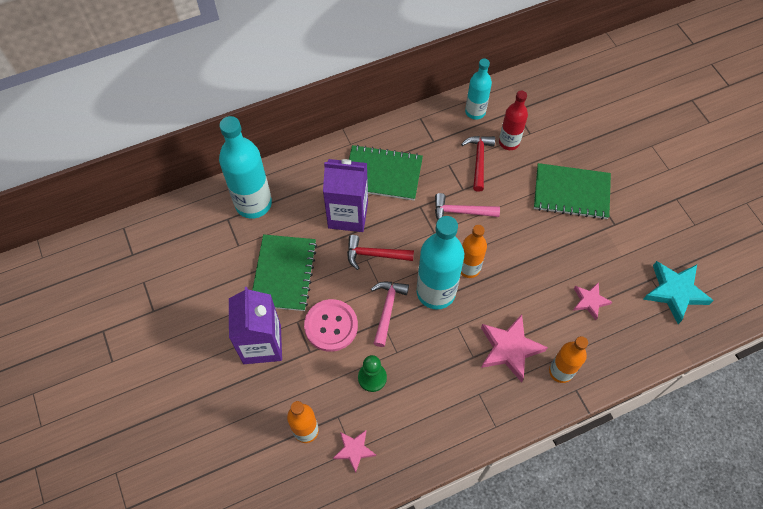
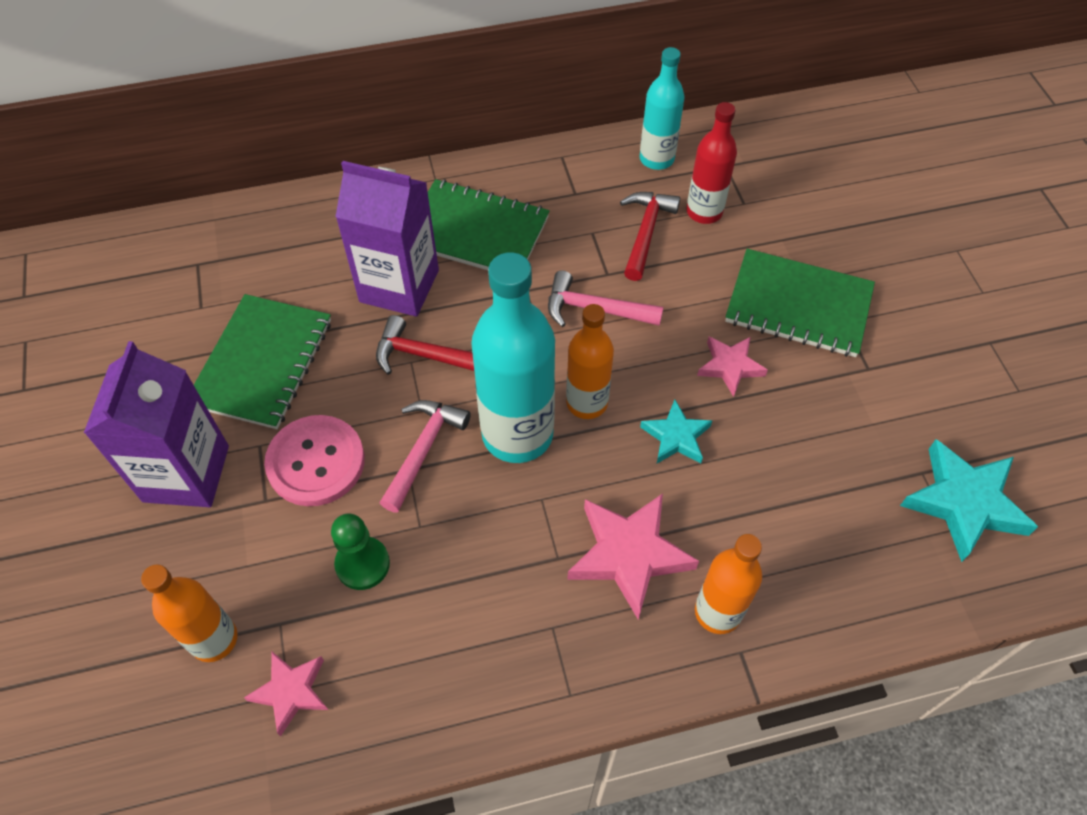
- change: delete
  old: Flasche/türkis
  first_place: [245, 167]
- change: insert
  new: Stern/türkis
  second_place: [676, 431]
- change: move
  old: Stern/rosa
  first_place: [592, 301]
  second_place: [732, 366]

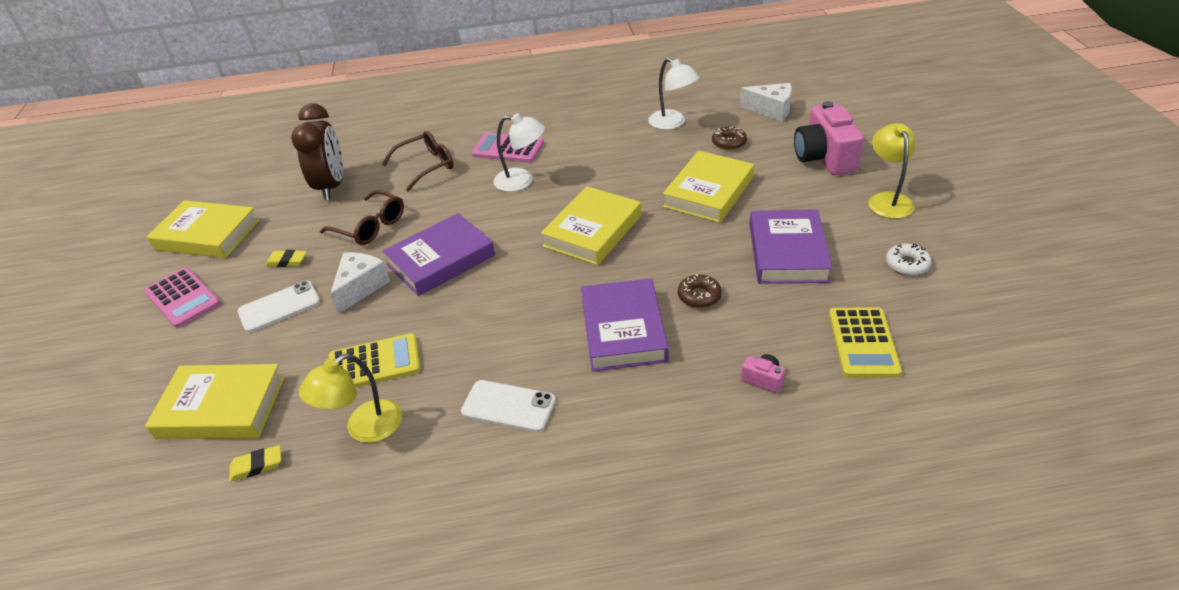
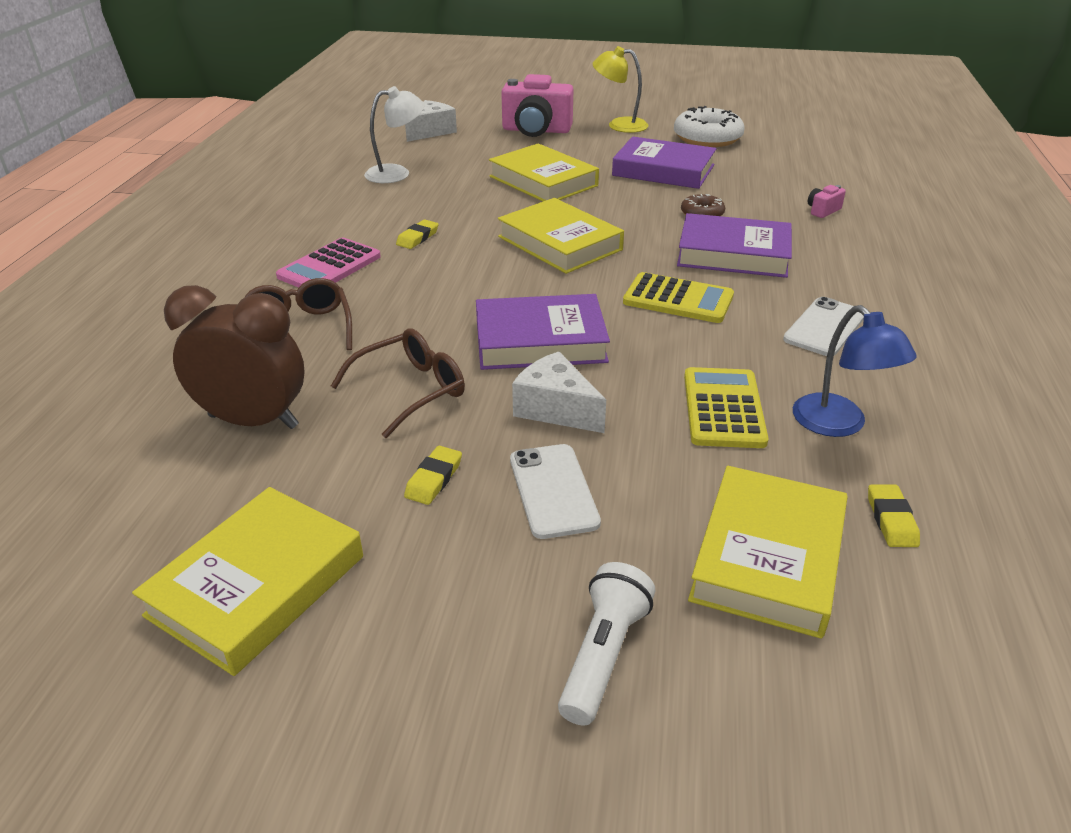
- change: delete
  old: Taschenrechner/rosa
  first_place: [182, 298]
- change: delete
  old: Lampe/weiß
  first_place: [519, 152]
- change: delete
  old: Donut/braun
  first_place: [729, 138]
- change: insert
  new: Radiergummi/gelb
  second_place: [417, 234]
- change: insert
  new: Taschenlampe/weiß
  second_place: [606, 644]
- change: move
  old: Taschenrechner/gelb
  first_place: [865, 342]
  second_place: [678, 297]
- change: recolor
  old: Lampe/gelb
  new: Lampe/blau
  first_place: [350, 398]
  second_place: [855, 371]
- change: rotate
  old: Buch/lila
  first_place: [438, 254]
  second_place: [543, 332]
  degrees: -75
- change: resize
  old: Donut/weiß
  first_place: [909, 260]
  second_place: [709, 126]
  factor: 1.9

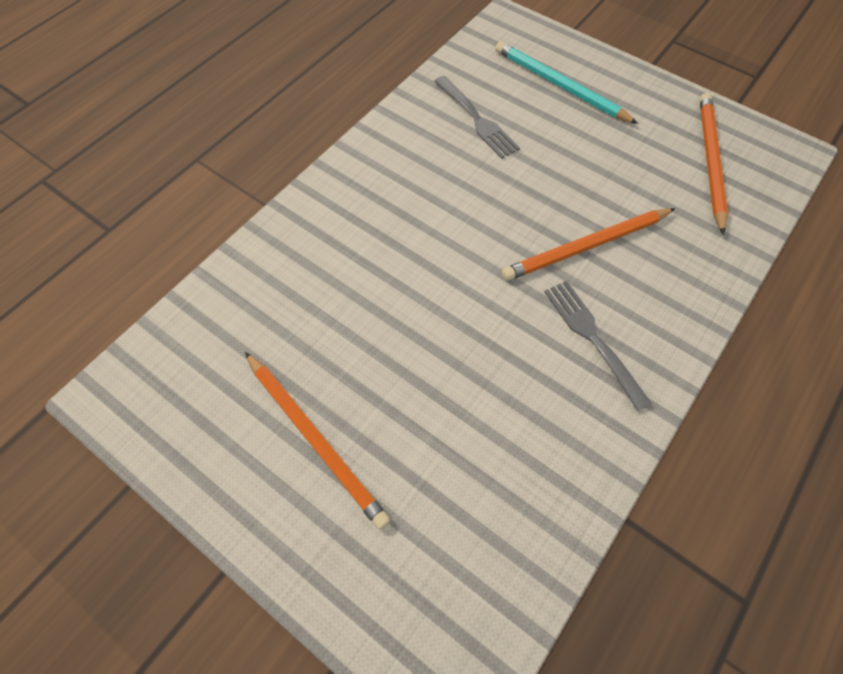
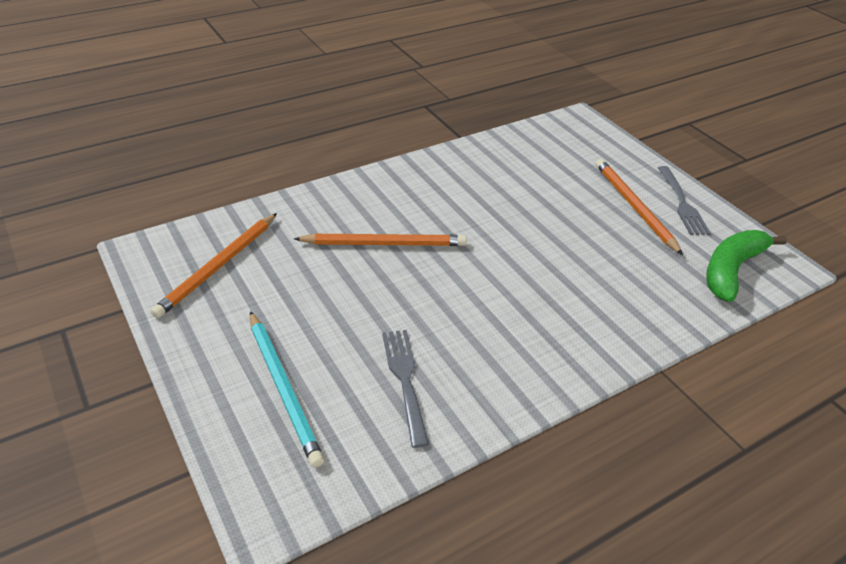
- change: insert
  new: Banane/grün
  second_place: [746, 266]
- change: move
  old: Gabel/grau
  first_place: [598, 346]
  second_place: [684, 200]

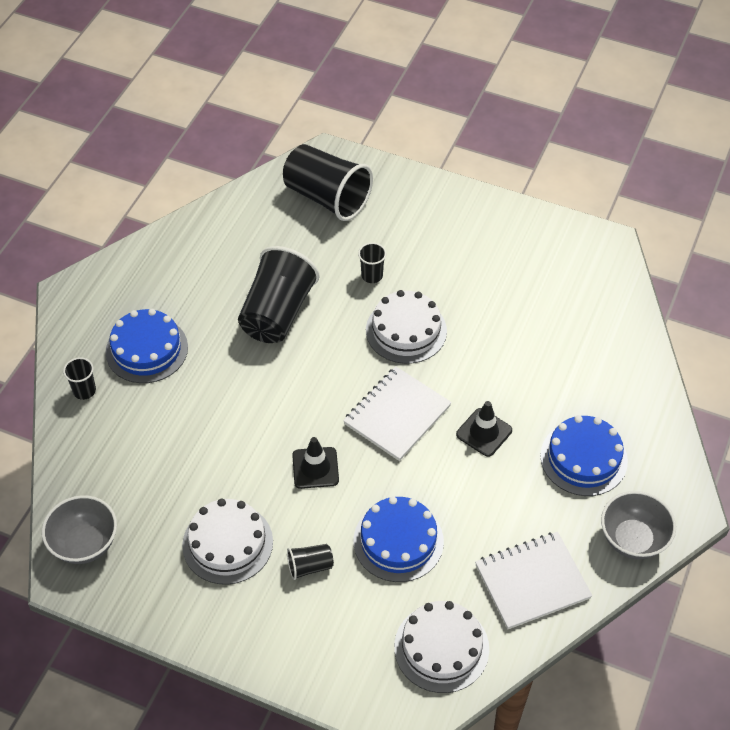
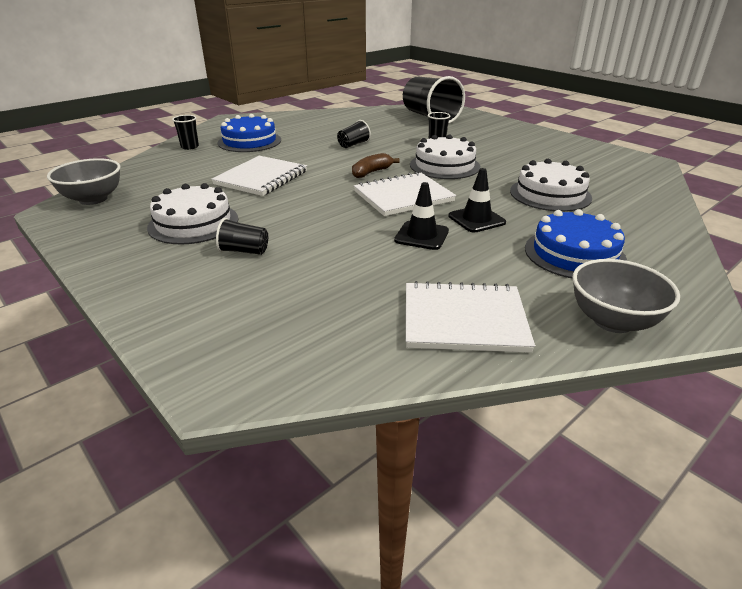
- change: delete
  old: Kuchen/blau
  first_place: [399, 539]
- change: insert
  new: Notizbuch/weiß
  second_place: [259, 176]
- change: insert
  new: Banane/braun
  second_place: [376, 165]
- change: move
  old: Leitkegel/schwarz
  first_place: [315, 463]
  second_place: [421, 216]
- change: move
  old: Kuchen/weiß
  first_place: [441, 647]
  second_place: [551, 185]
- change: resize
  old: Becher/schwarz
  first_place: [279, 294]
  second_place: [354, 134]
  factor: 0.45

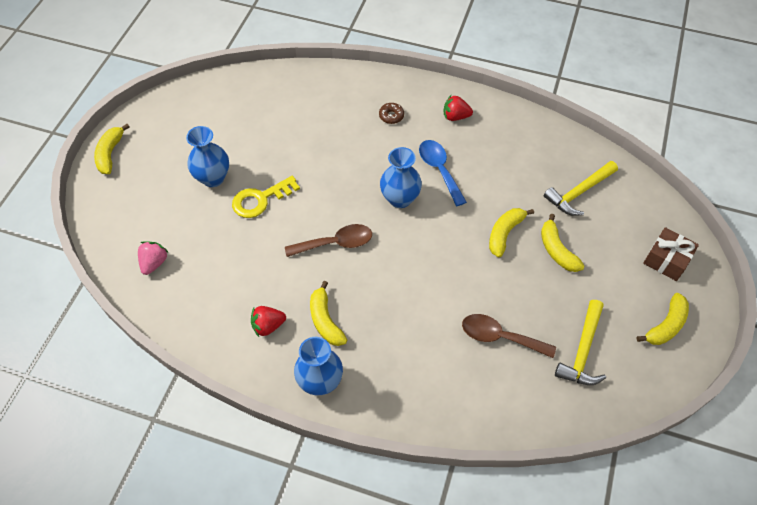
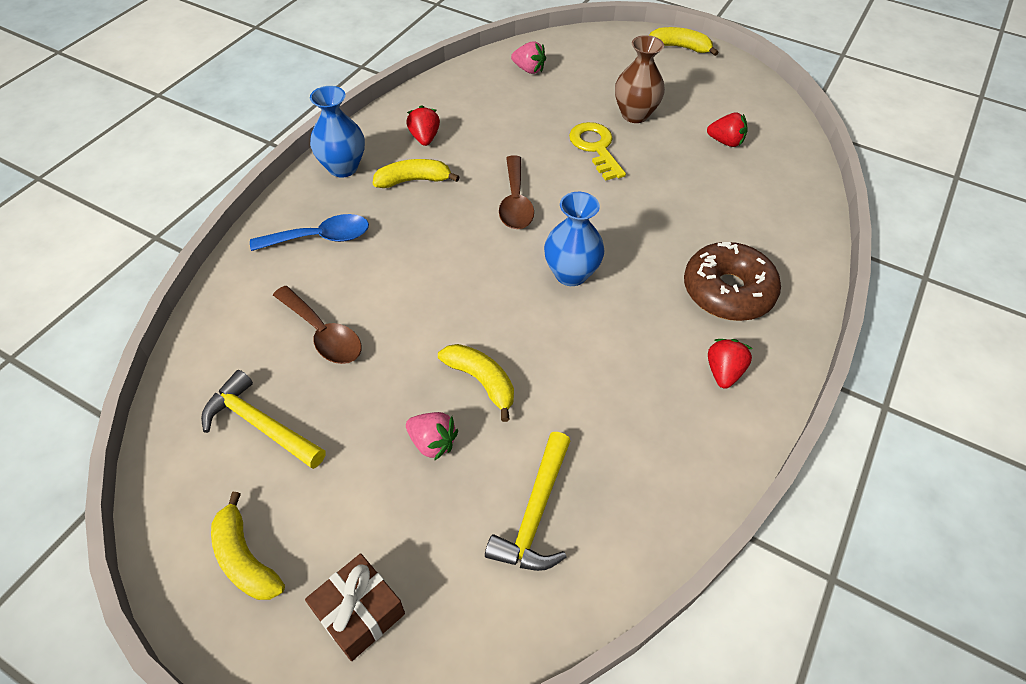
- change: insert
  new: Erdbeere/rot
  second_place: [727, 130]
- change: move
  old: Löffel/blau
  first_place: [443, 173]
  second_place: [309, 232]
- change: replace
  old: Banane/gelb
  new: Erdbeere/rosa
  first_place: [562, 243]
  second_place: [432, 436]
- change: recolor
  old: Vase/blau
  new: Vase/braun
  first_place: [207, 156]
  second_place: [640, 79]
- change: rotate
  old: Löffel/braun
  first_place: [509, 336]
  second_place: [317, 325]
  degrees: 105
- change: rotate
  old: Hammer/gelb
  first_place: [581, 188]
  second_place: [527, 501]
  degrees: -135
- change: resize
  old: Donut/braun
  first_place: [391, 113]
  second_place: [732, 281]
  factor: 2.36

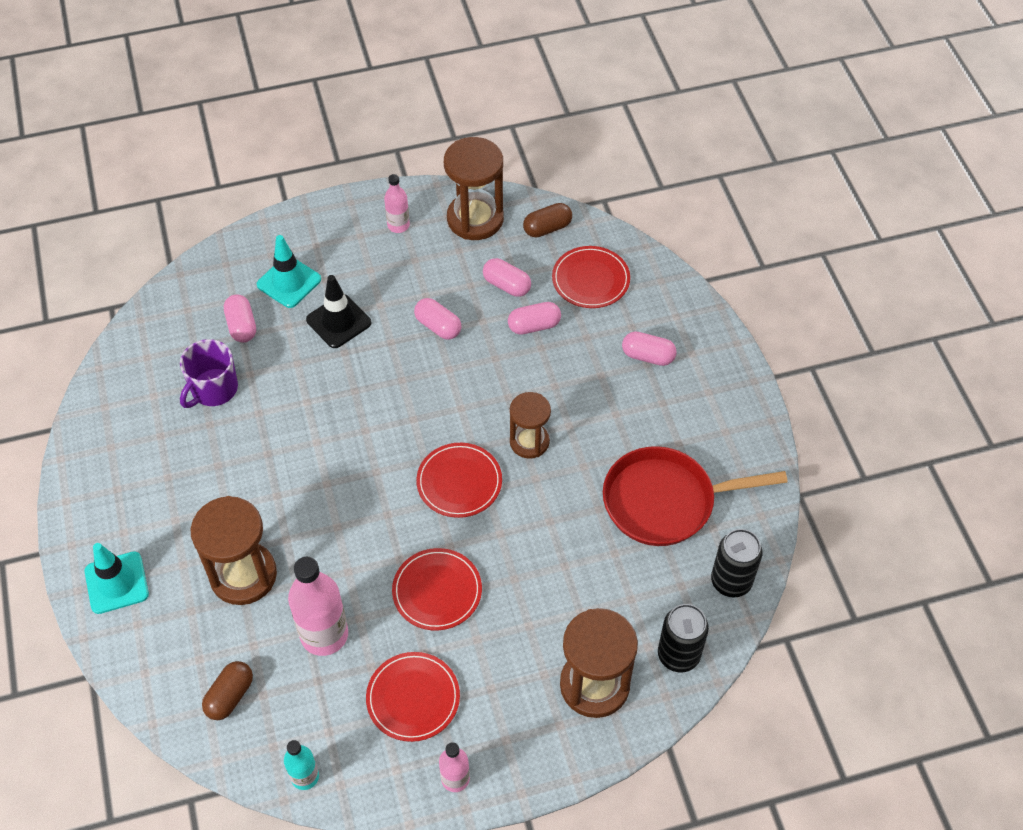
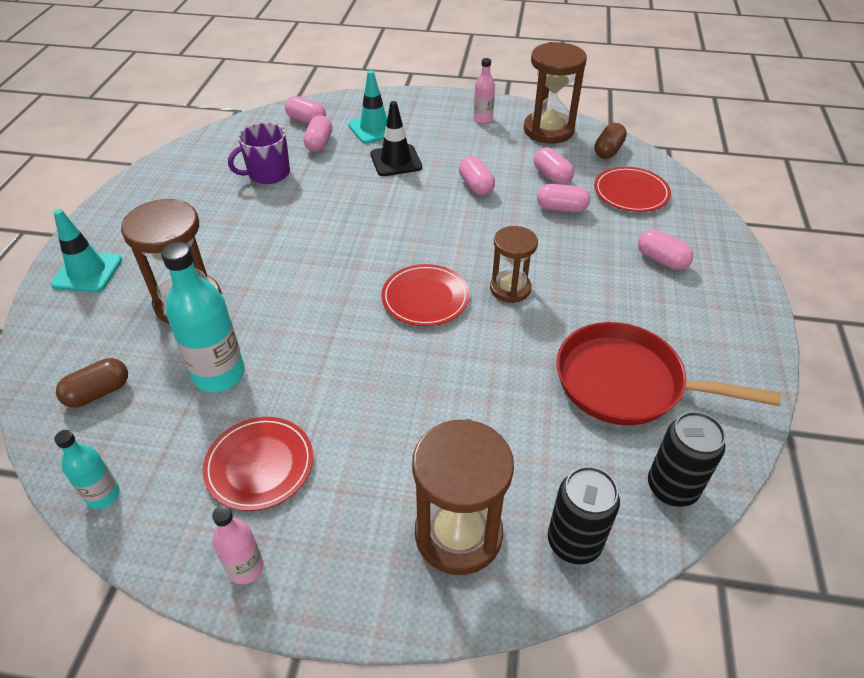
- change: delete
  old: Teller/rot
  first_place: [437, 589]
- change: insert
  new: Kapsel/rosa
  second_place: [305, 110]
- change: recolor
  old: Flasche/rosa
  new: Flasche/türkis
  first_place: [318, 606]
  second_place: [203, 317]
- change: rotate
  old: Kapsel/braun
  first_place: [547, 220]
  second_place: [610, 141]
  degrees: -60

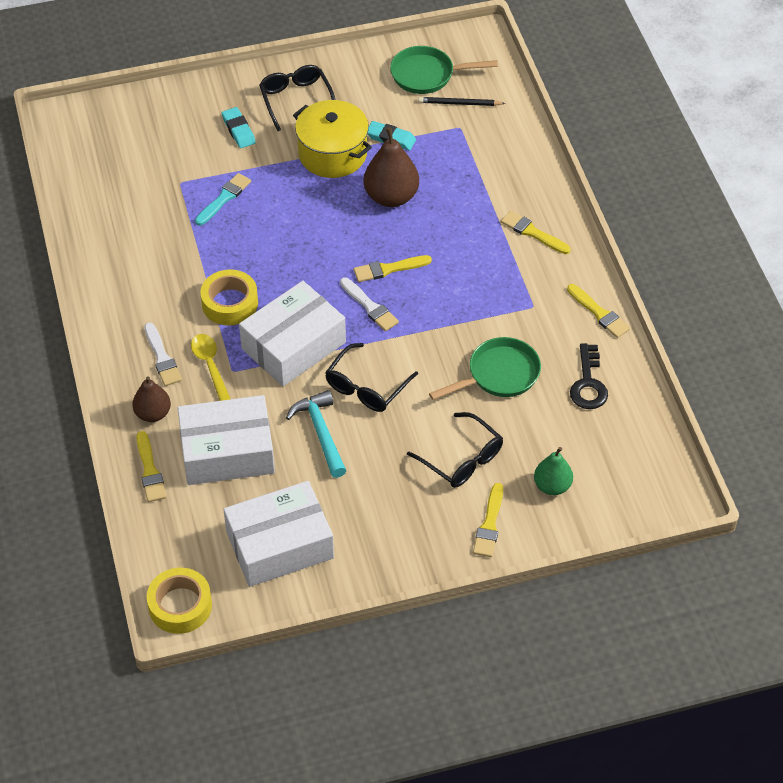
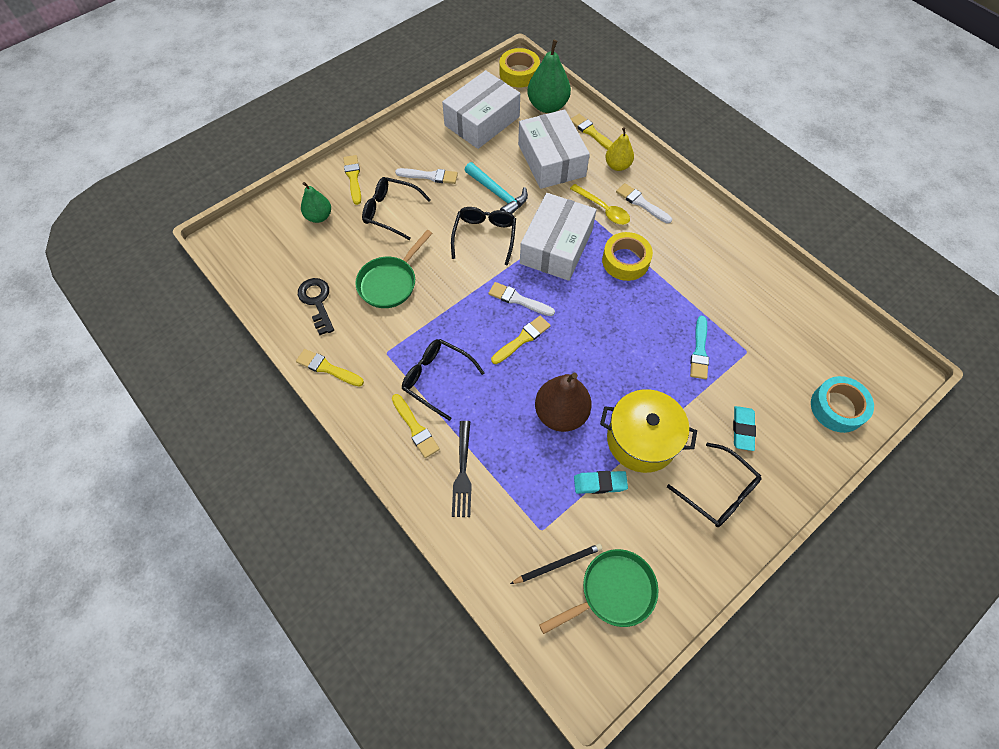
- change: insert
  new: Pinsel/weiß
  second_place: [426, 176]
- change: insert
  new: Brille/schwarz
  second_place: [443, 380]
- change: insert
  new: Gabel/schwarz
  second_place: [462, 469]
- change: insert
  new: Birne/grün
  second_place: [549, 76]
- change: insert
  new: Klebeband/türkis
  second_place: [842, 404]
- change: recolor
  old: Birne/braun
  new: Birne/gelb
  first_place: [151, 399]
  second_place: [619, 149]
- change: rotate
  old: Schachtel/weiß
  first_place: [226, 440]
  second_place: [554, 149]
  degrees: -75
- change: rotate
  old: Radiergummi/türkis
  first_place: [239, 127]
  second_place: [744, 428]
  degrees: 60
- change: rotate
  old: Pinsel/gelb
  first_place: [536, 232]
  second_place: [416, 426]
  degrees: 45

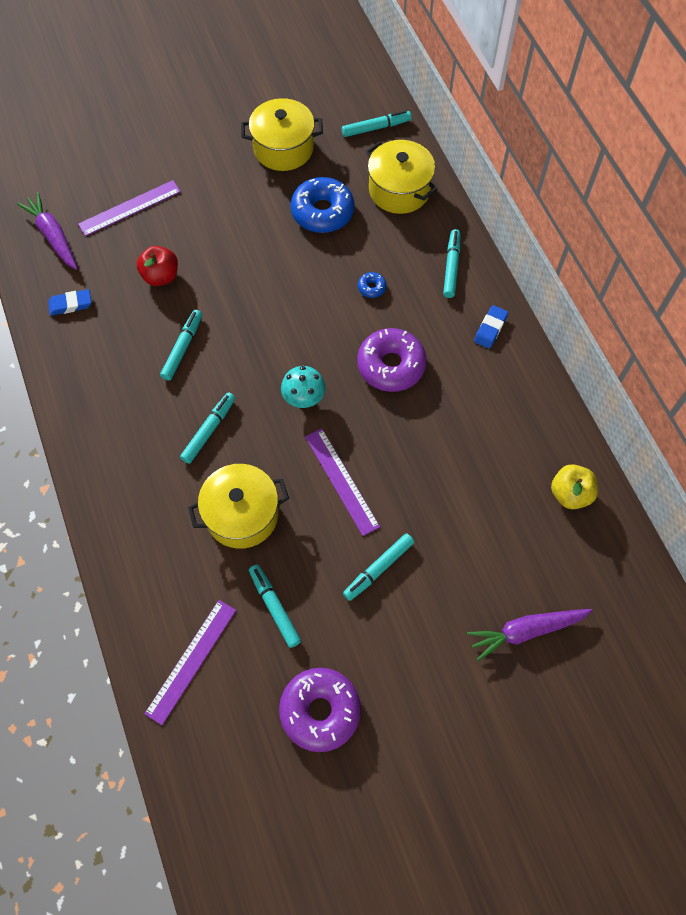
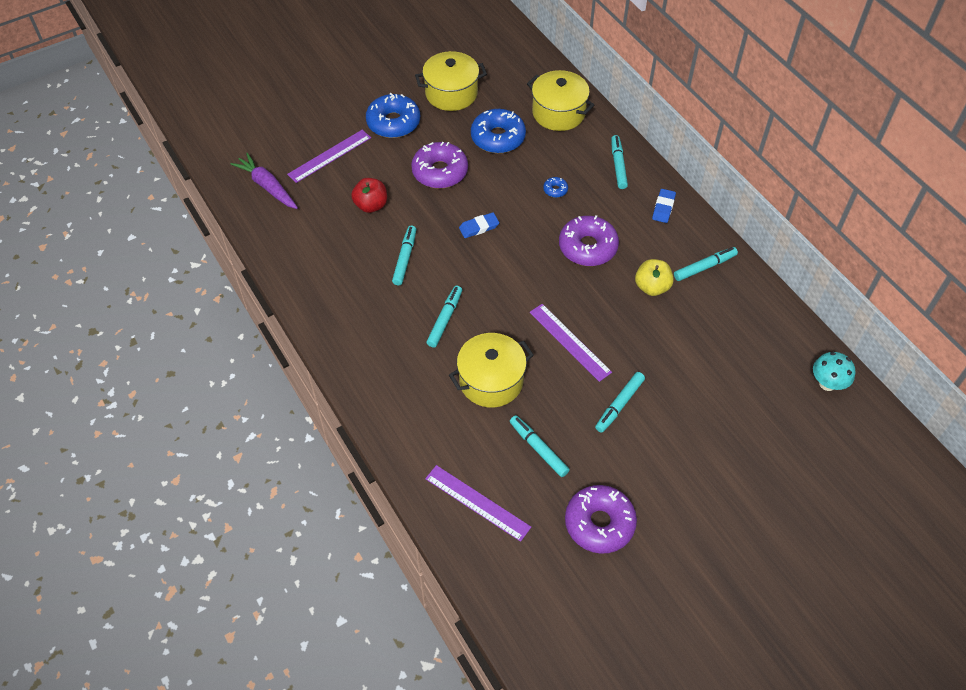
- change: delete
  old: Karotte/lila
  first_place: [529, 635]
- change: insert
  new: Donut/blau
  second_place: [393, 115]
- change: insert
  new: Donut/lila
  second_place: [439, 165]
- change: move
  old: Radiergummi/blau
  first_place: [69, 302]
  second_place: [479, 225]
- change: move
  old: Pilz/türkis
  first_place: [303, 387]
  second_place: [834, 371]
- change: move
  old: Filzstift/türkis
  first_place: [377, 123]
  second_place: [706, 264]
- change: move
  old: Apfel/gelb
  first_place: [574, 486]
  second_place: [654, 277]
- change: rotate
  old: Lineal/lila
  first_place: [190, 662]
  second_place: [478, 503]
  degrees: -75

